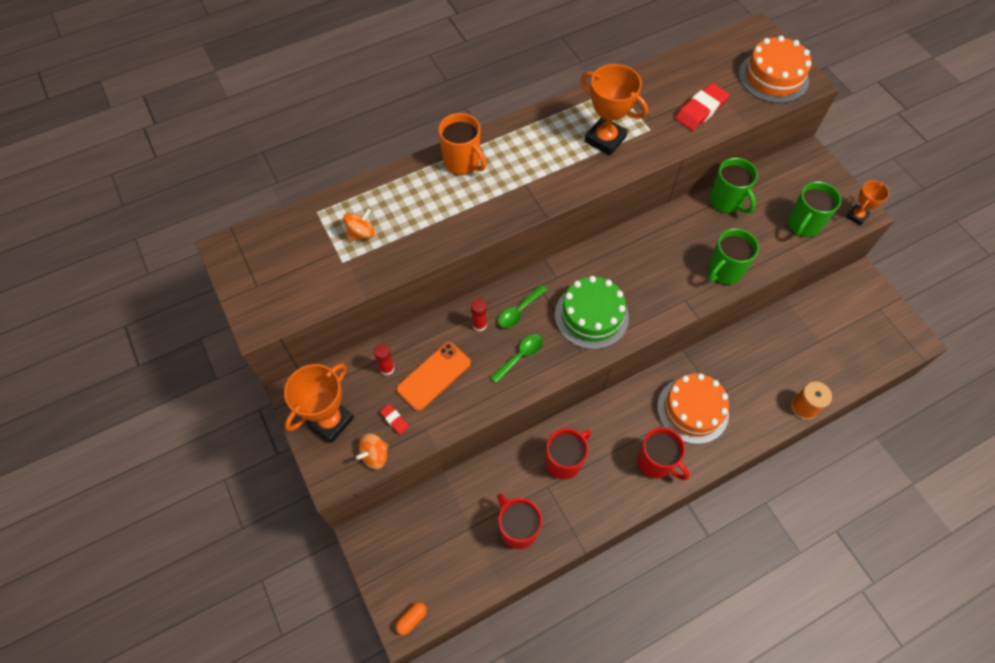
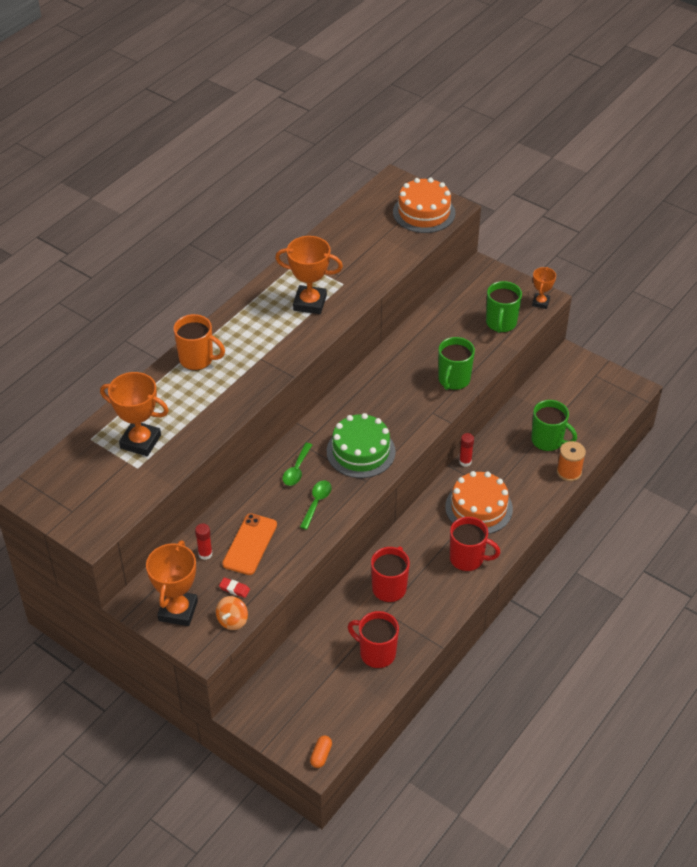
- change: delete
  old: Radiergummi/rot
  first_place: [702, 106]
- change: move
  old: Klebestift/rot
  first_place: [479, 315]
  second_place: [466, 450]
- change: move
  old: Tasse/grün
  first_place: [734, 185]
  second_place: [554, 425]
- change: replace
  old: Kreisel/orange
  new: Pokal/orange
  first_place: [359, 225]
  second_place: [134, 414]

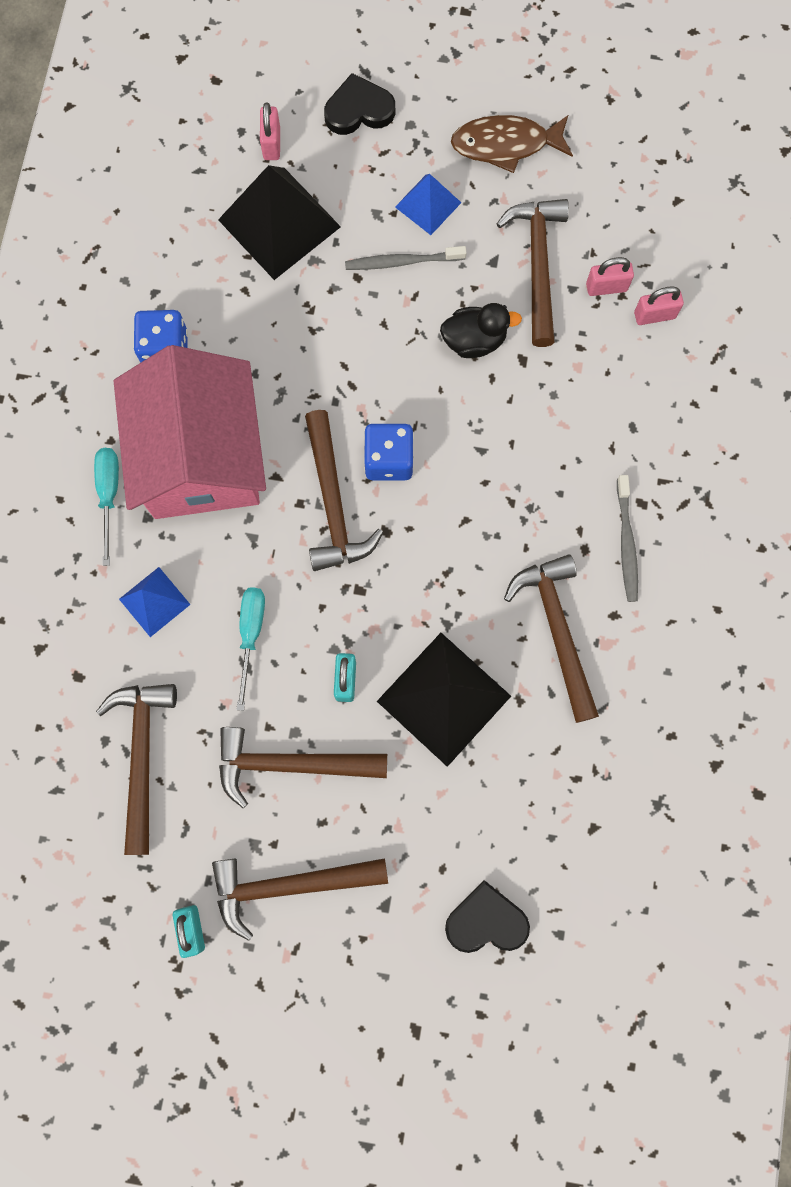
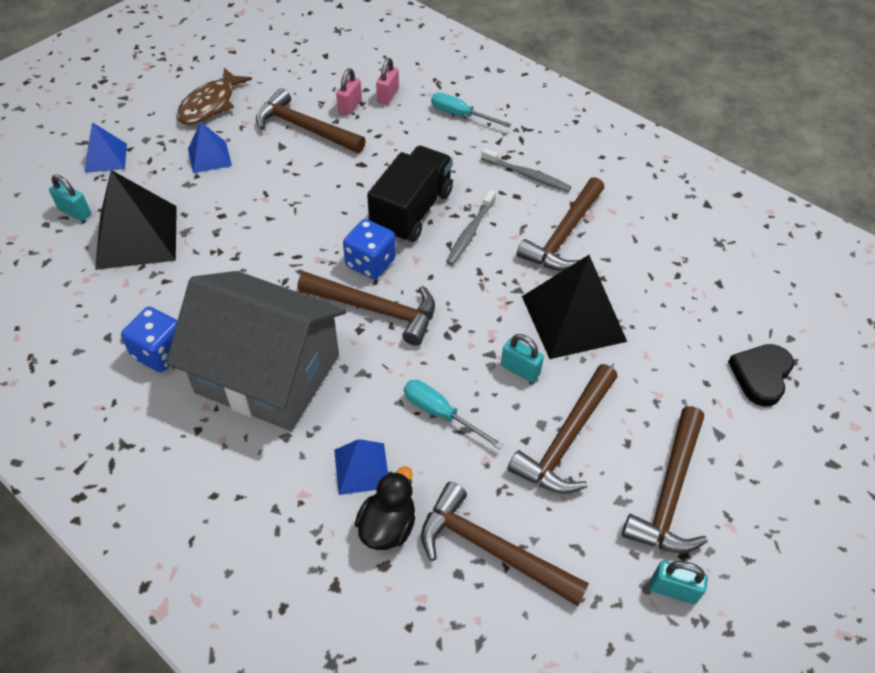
- change: insert
  new: Lastwagen/schwarz
  second_place: [410, 194]
- change: move
  old: Schraubenzieher/türkis
  first_place: [106, 507]
  second_place: [471, 109]
- change: move
  old: Zahnbürste/grau
  first_place: [406, 258]
  second_place: [471, 227]
- change: move
  old: Ente/schwarz
  first_place: [481, 330]
  second_place: [385, 508]
- change: replace
  old: Herz/schwarz
  new: Pyramide/blau
  first_place: [359, 104]
  second_place: [106, 147]
- change: recolor
  old: Haus/rosa
  new: Haus/grau
  first_place: [190, 432]
  second_place: [256, 351]
- change: recolor
  old: Vorhängeschloss/rosa
  new: Vorhängeschloss/türkis
  first_place: [270, 131]
  second_place: [70, 197]
- change: rotate
  old: Hammer/braun
  first_place: [551, 638]
  second_place: [560, 224]
  degrees: -75

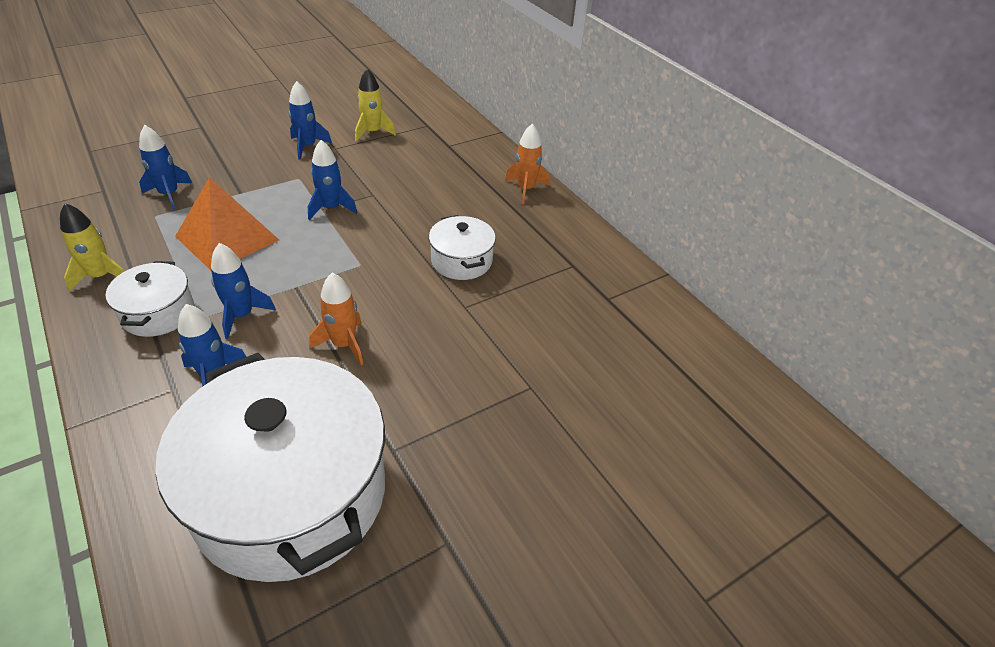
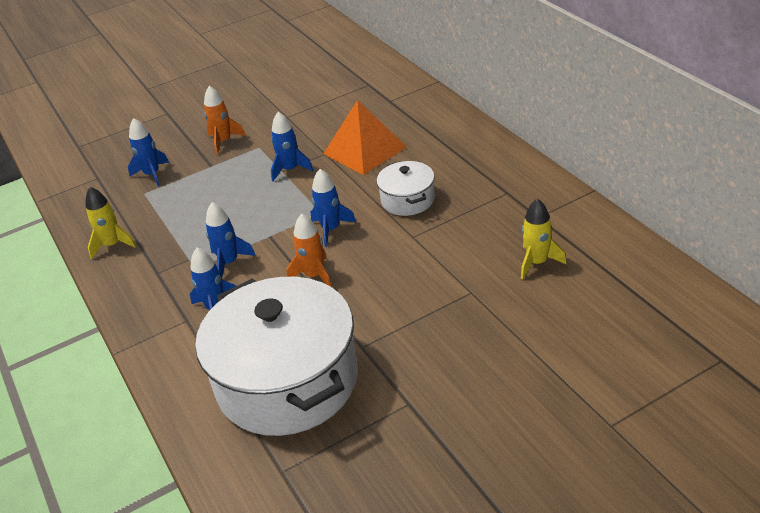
- change: delete
  old: Kochtopf/weiß
  first_place: [149, 299]
- change: move
  old: Pyramide/orange
  first_place: [227, 223]
  second_place: [365, 137]
- change: move
  old: Rakete/blau
  first_place: [310, 120]
  second_place: [333, 208]
- change: move
  old: Rakete/gelb
  first_place: [375, 105]
  second_place: [544, 239]
- change: move
  old: Rakete/orange
  first_place: [527, 164]
  second_place: [225, 120]

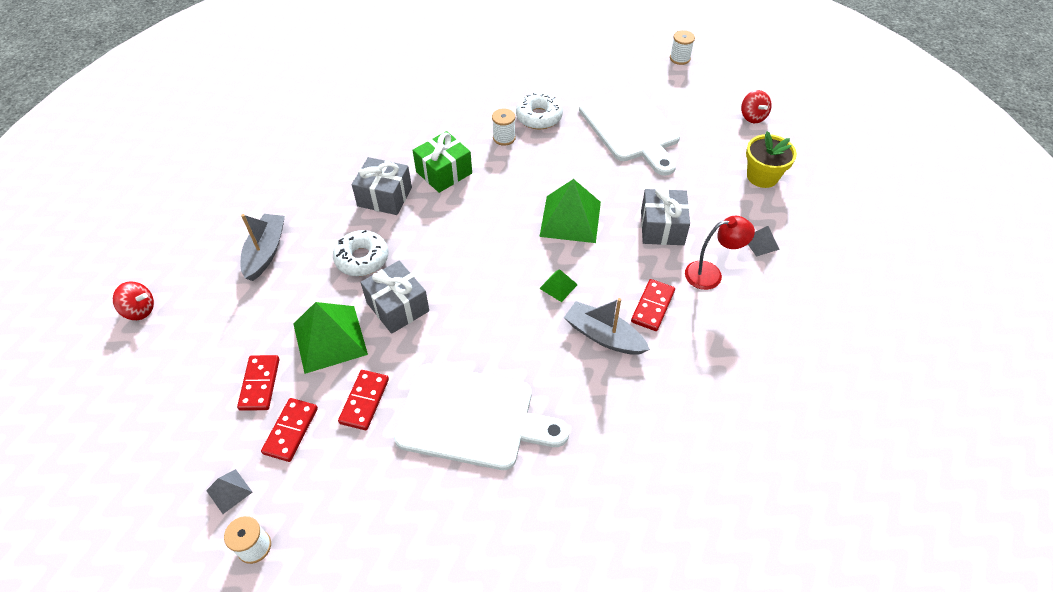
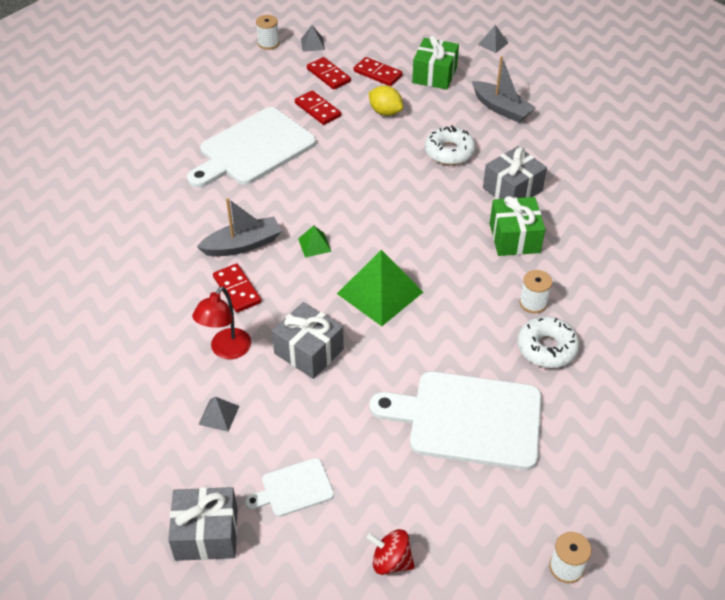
- change: insert
  new: Geschenk/grün
  second_place: [435, 62]
- change: move
  old: Geschenk/grau
  first_place: [395, 297]
  second_place: [203, 524]
- change: replace
  old: Kreisel/rot
  new: Pyramide/grau
  first_place: [133, 300]
  second_place: [493, 39]
- change: replace
  old: Pyramide/grün
  new: Zitrone/gelb
  first_place: [331, 338]
  second_place: [386, 101]
- change: replace
  old: Blumentopf/gelb
  new: Schneidebrett/weiß
  first_place: [771, 159]
  second_place: [289, 487]

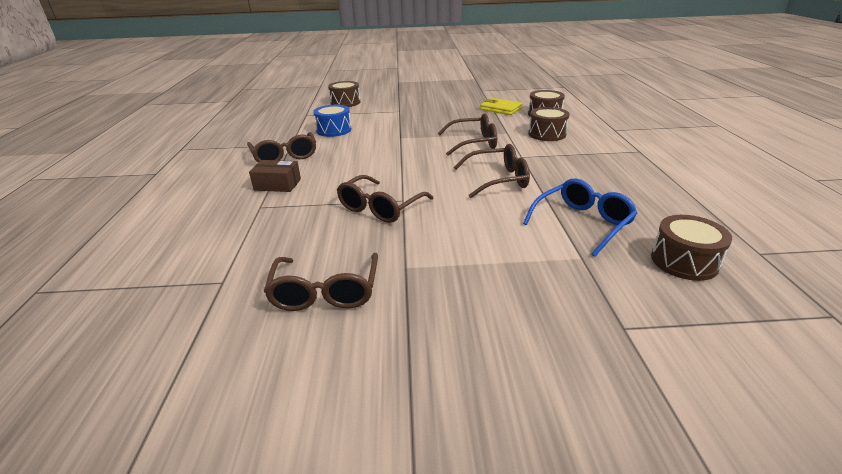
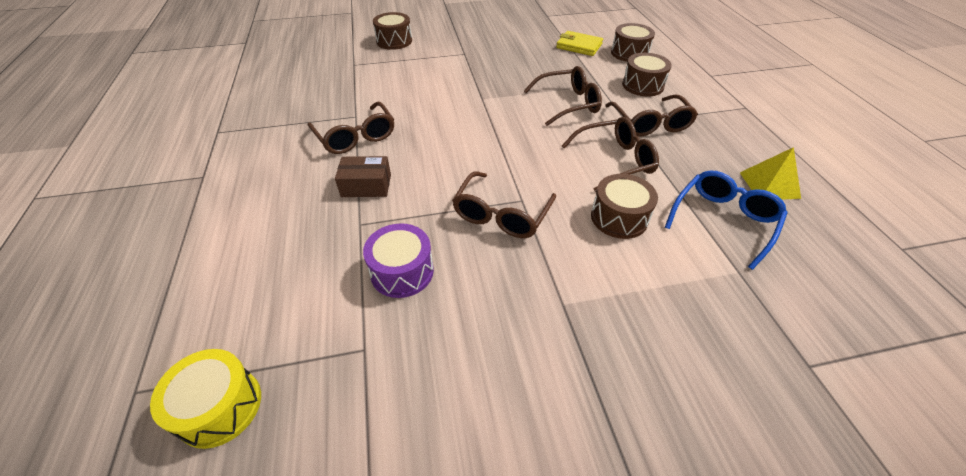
- change: delete
  old: Trommel/blau
  first_place: [332, 121]
- change: insert
  new: Trommel/gelb
  second_place: [205, 399]
- change: insert
  new: Trommel/lila
  second_place: [398, 260]
- change: insert
  new: Pyramide/gelb
  second_place: [770, 173]
- change: move
  old: Brille/braun
  first_place: [321, 282]
  second_place: [651, 116]
- change: move
  old: Trommel/braun
  first_place: [691, 248]
  second_place: [624, 206]

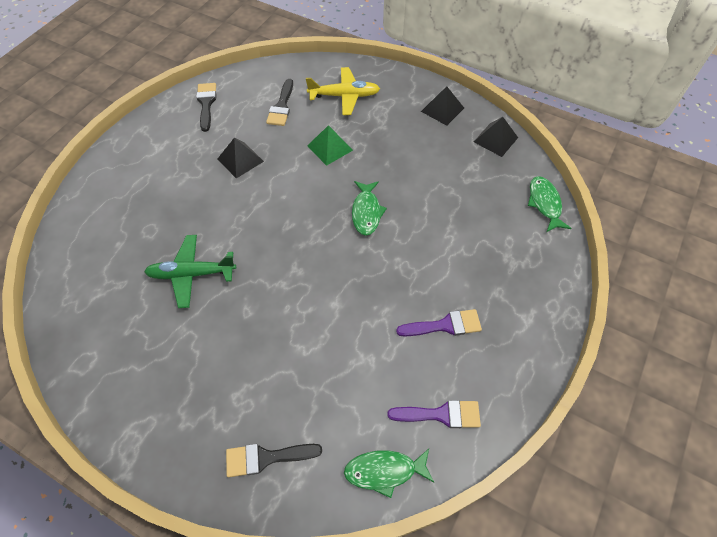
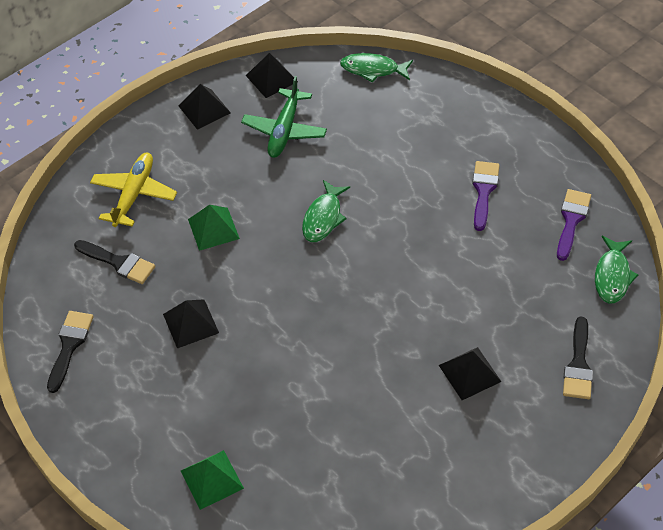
- change: insert
  new: Pyramide/grün
  second_place: [212, 480]
- change: insert
  new: Pyramide/schwarz
  second_place: [470, 373]
- change: move
  old: Flugzeug/grün
  first_place: [190, 271]
  second_place: [284, 117]
- change: rotate
  old: Pinsel/schwarz
  first_place: [206, 107]
  second_place: [70, 352]
  degrees: 90
- change: rotate
  old: Fisch/grün
  first_place: [369, 208]
  second_place: [326, 211]
  degrees: 90

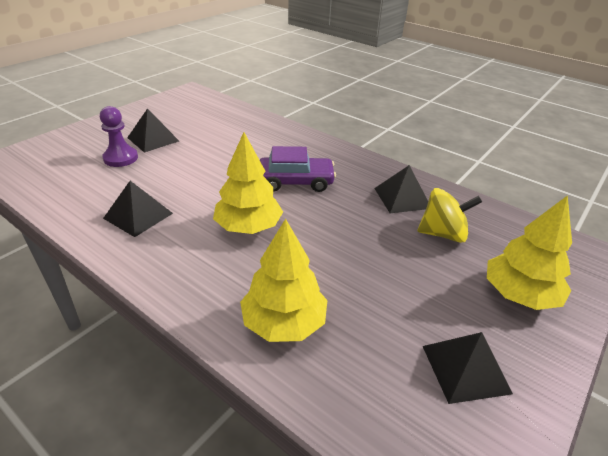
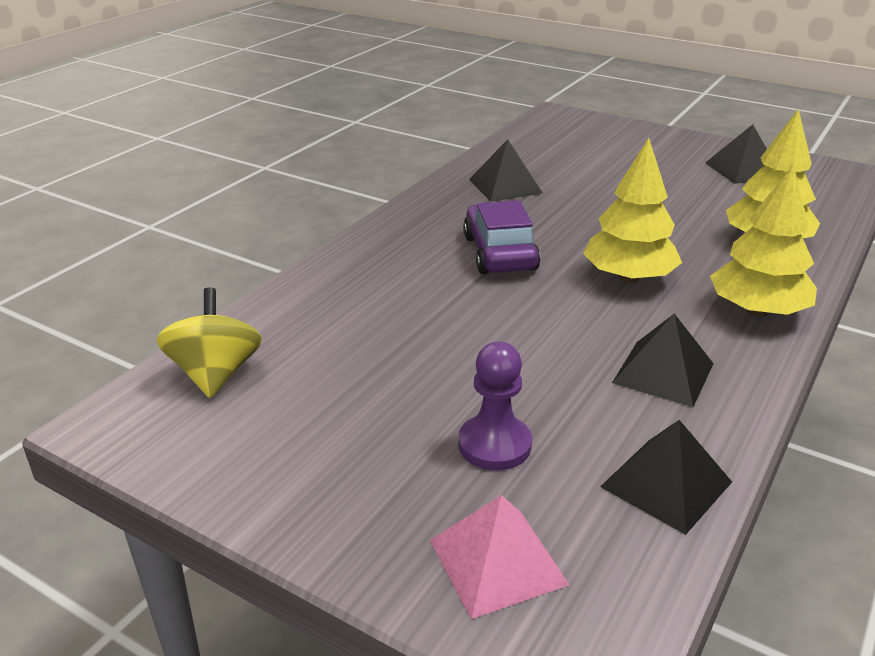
- change: insert
  new: Pyramide/rosa
  second_place: [499, 557]
- change: move
  old: Pyramide/schwarz
  first_place: [153, 130]
  second_place: [666, 477]
- change: move
  old: Kreisel/gelb
  first_place: [449, 215]
  second_place: [209, 342]
- change: move
  old: Baum/gelb
  first_place: [529, 252]
  second_place: [763, 241]

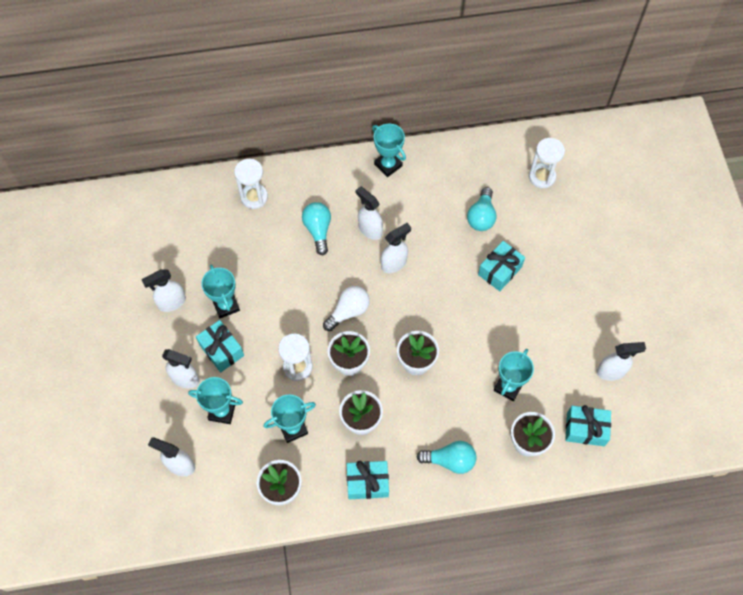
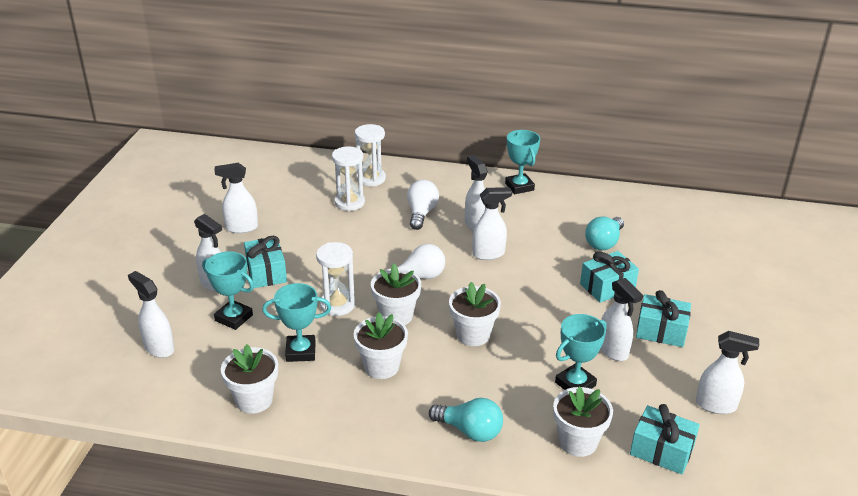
- change: delete
  old: Pokal/türkis
  first_place: [220, 291]
- change: insert
  new: Sprühflasche/weiß
  second_place: [622, 319]
- change: move
  old: Geschenk/türkis
  first_place: [368, 480]
  second_place: [663, 318]
- change: move
  old: Sanduhr/weiß
  first_place: [547, 163]
  second_place: [348, 178]
- change: recolor
  old: Glühbirne/türkis
  new: Glühbirne/weiß
  first_place: [316, 228]
  second_place: [423, 205]

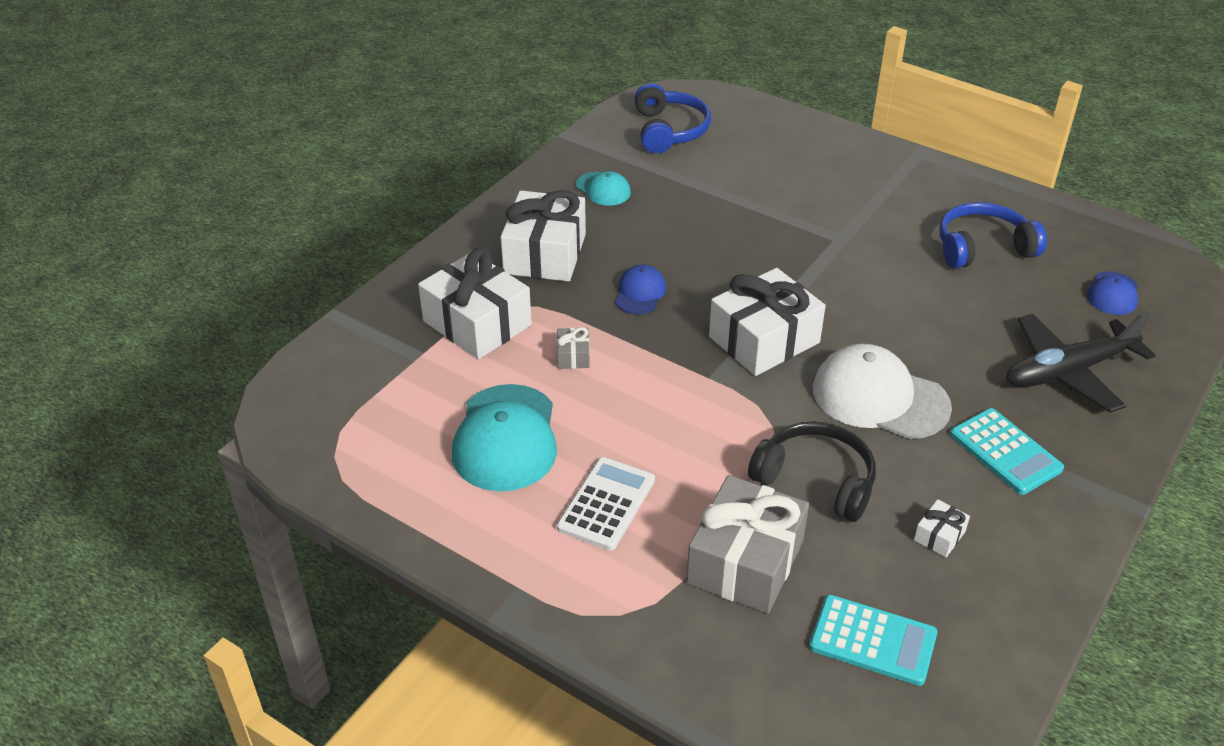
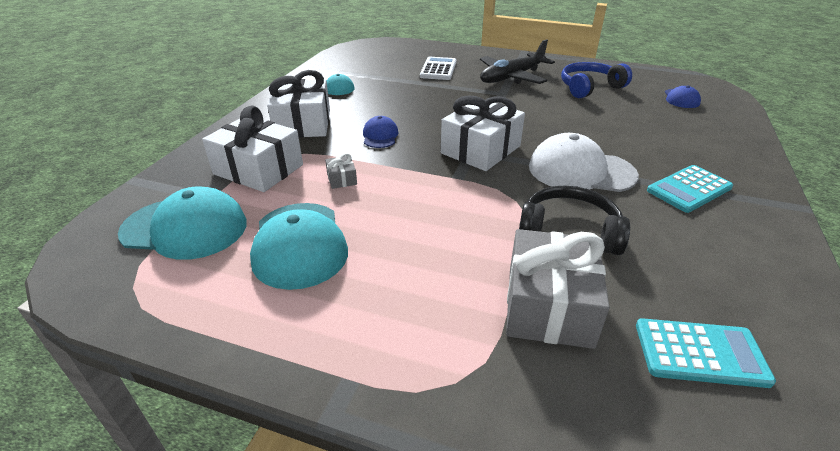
- change: delete
  old: Kopfhörer/blau
  first_place: [672, 118]
- change: delete
  old: Geschenk/weiß
  first_place: [942, 528]
- change: insert
  new: Kappe/türkis
  second_place: [182, 223]
- change: move
  old: Taschenrechner/weiß
  first_place: [606, 504]
  second_place: [438, 68]
- change: move
  old: Flugzeug/schwarz
  first_place: [1080, 361]
  second_place: [517, 61]
- change: rotate
  old: Taschenrechner/türkis
  first_place: [1007, 451]
  second_place: [690, 189]
  degrees: 105

